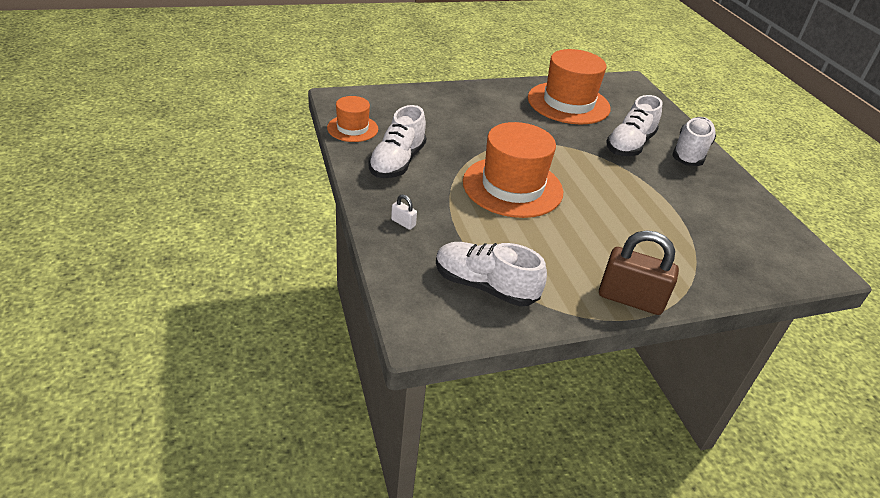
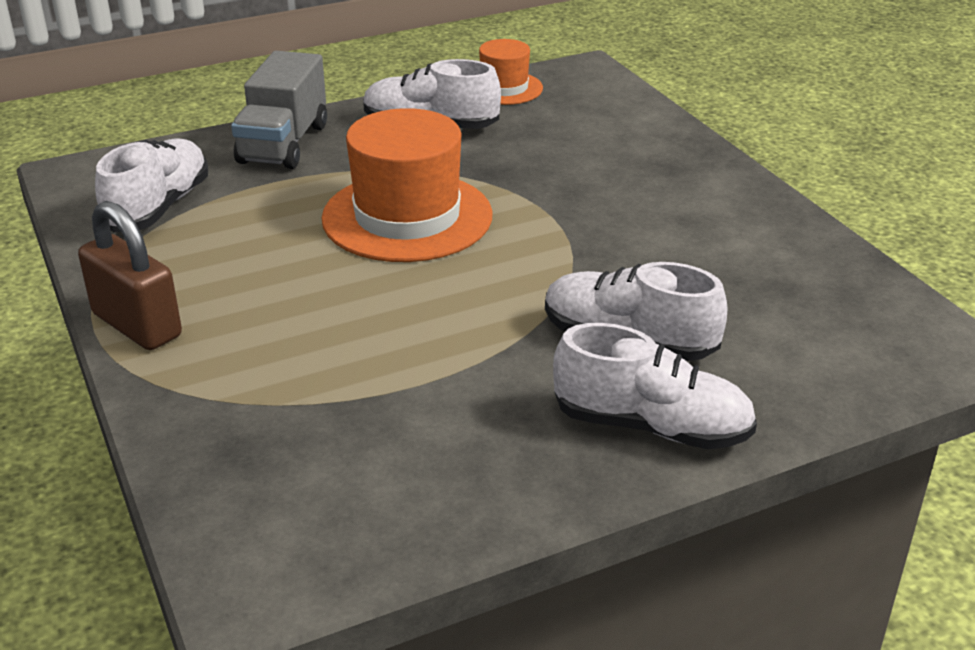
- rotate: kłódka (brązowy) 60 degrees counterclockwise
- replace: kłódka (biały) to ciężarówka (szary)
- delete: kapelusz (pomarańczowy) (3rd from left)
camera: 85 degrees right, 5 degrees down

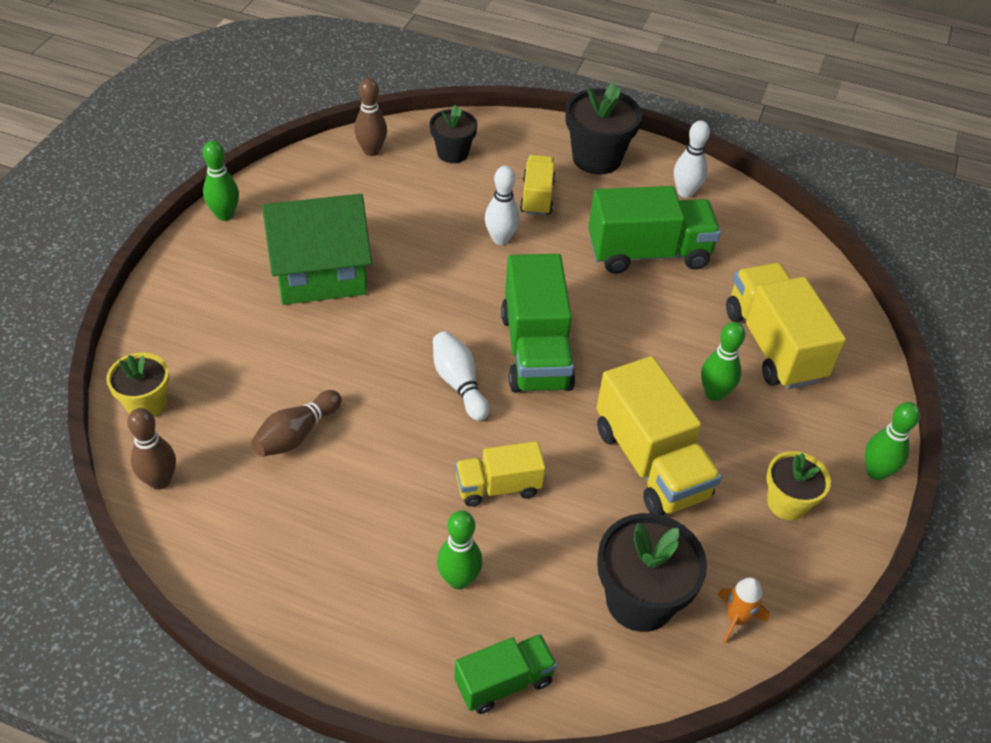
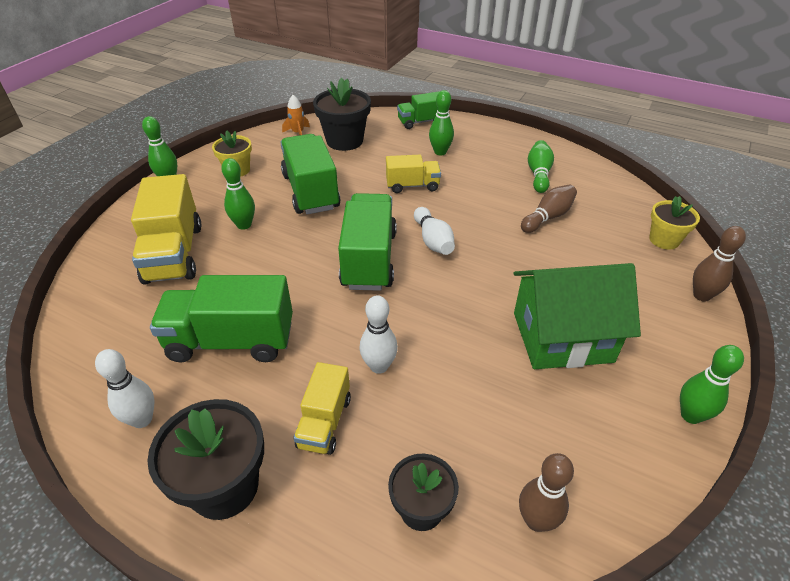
- recolor: ciężarówka (żółty) (3rd from left) to ciężarówka (zielony) (2nd from left)
- insert: kręgiel (zielony) (4th from left)
- move: kręgiel (brązowy) (1st from left in the first image) to kręgiel (brązowy) (3rd from left)
camera: 170 degrees left, 5 degrees down

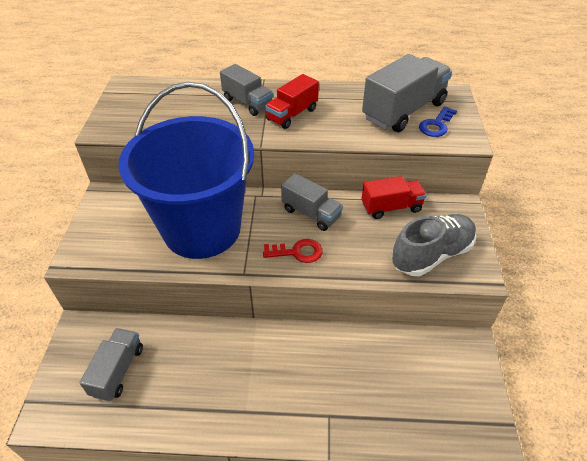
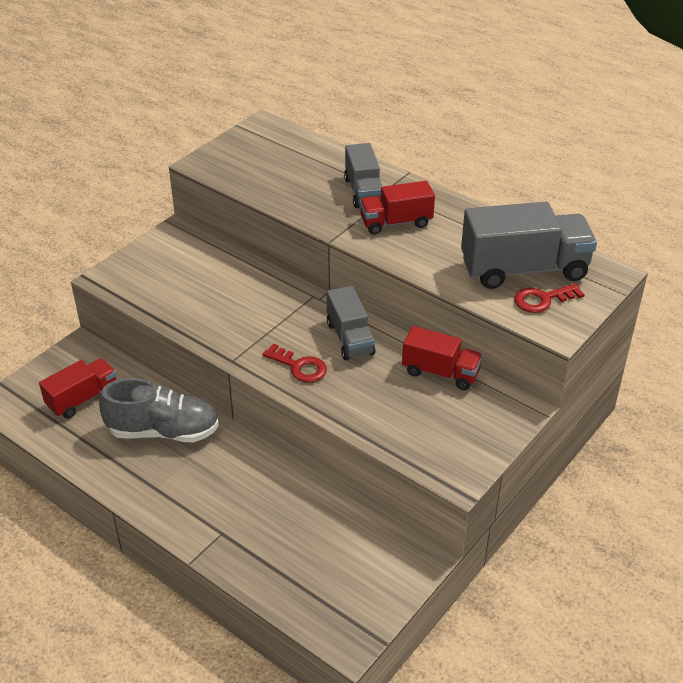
- recolor: ciężarówka (szary) (1st from left) to ciężarówka (czerwony) (1st from left)
- move: but (szary)
- recolor: klucz (niebieski) to klucz (czerwony) (2nd from left)
- delete: wiadro (niebieski)
camera: 35 degrees right, 5 degrees down

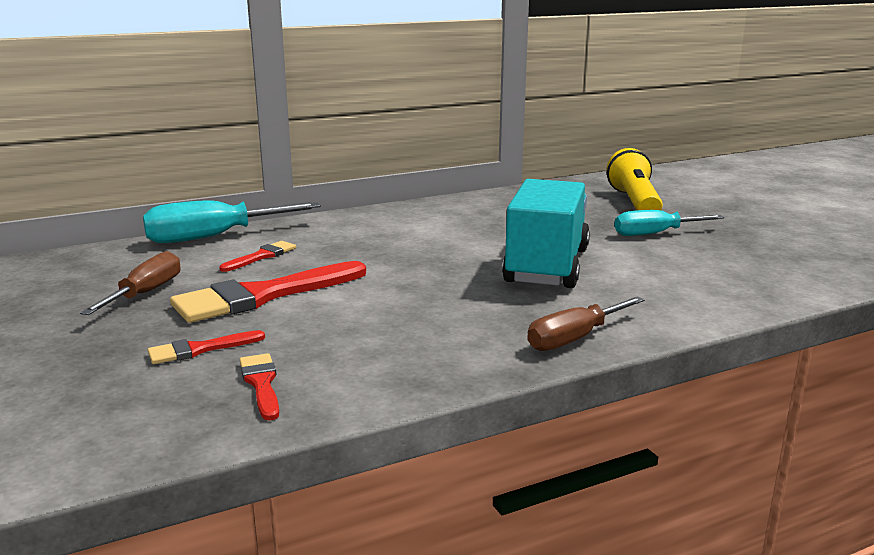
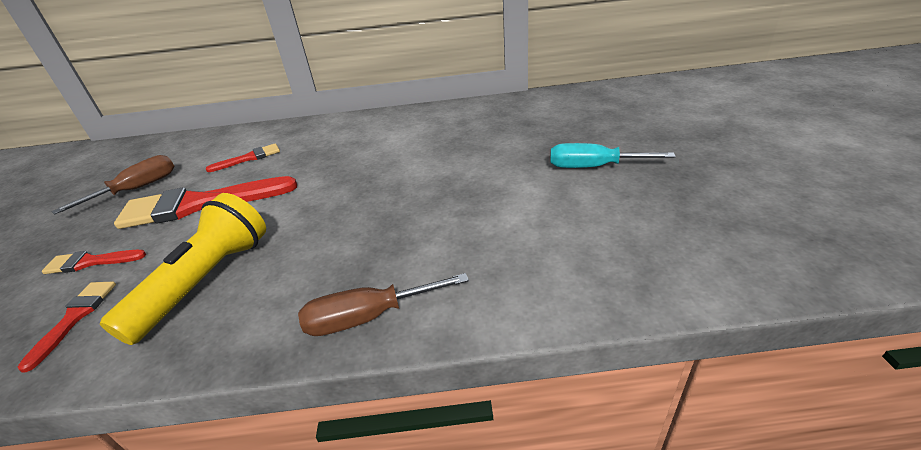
- move: latarka (żółty)
- delete: śrubokręt (turkusowy) (1st from left)
- delete: ciężarówka (turkusowy)
camera: 25 degrees right, 15 degrees up

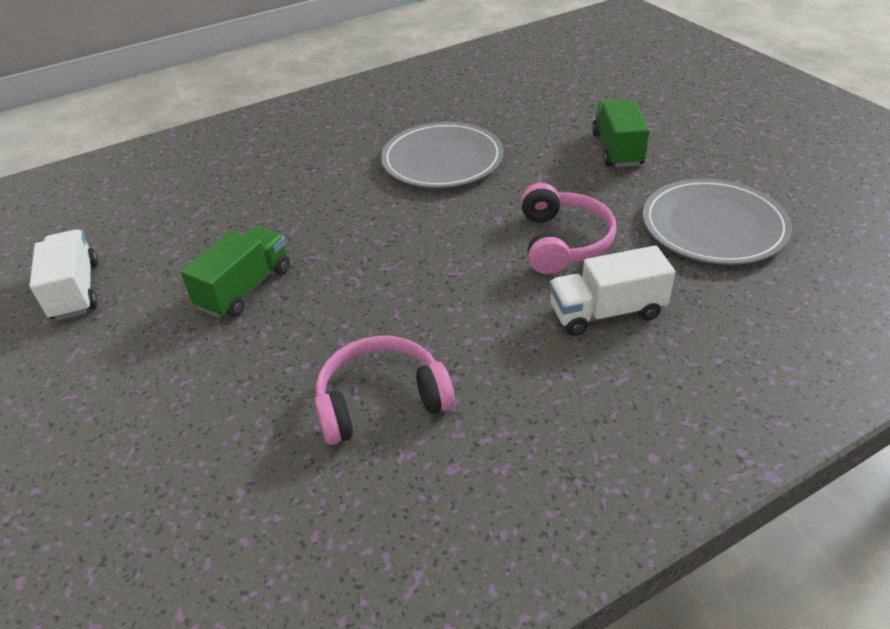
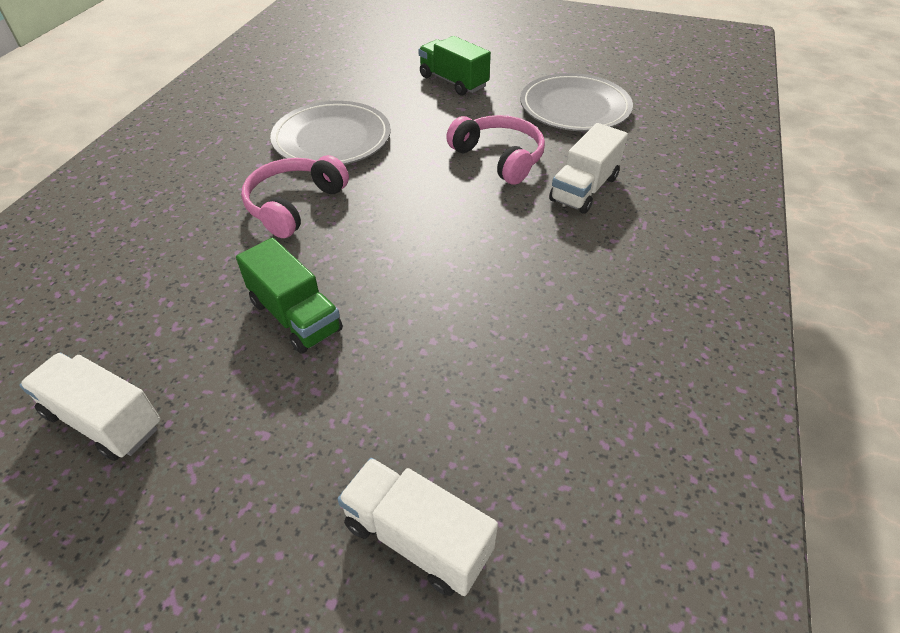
- rotate: ciężarówka (zielony) (1st from left) 150 degrees clockwise
- move: słuchawki (różowy) (1st from left)
- insert: ciężarówka (biały) (2nd from left)
camera: 45 degrees left, 5 degrees up

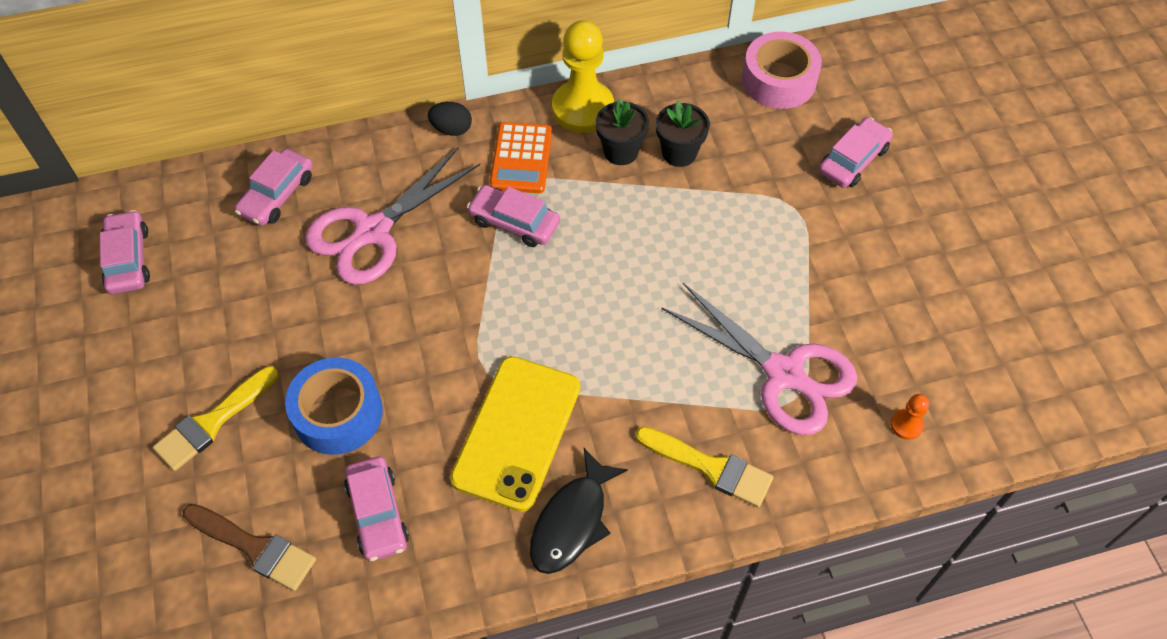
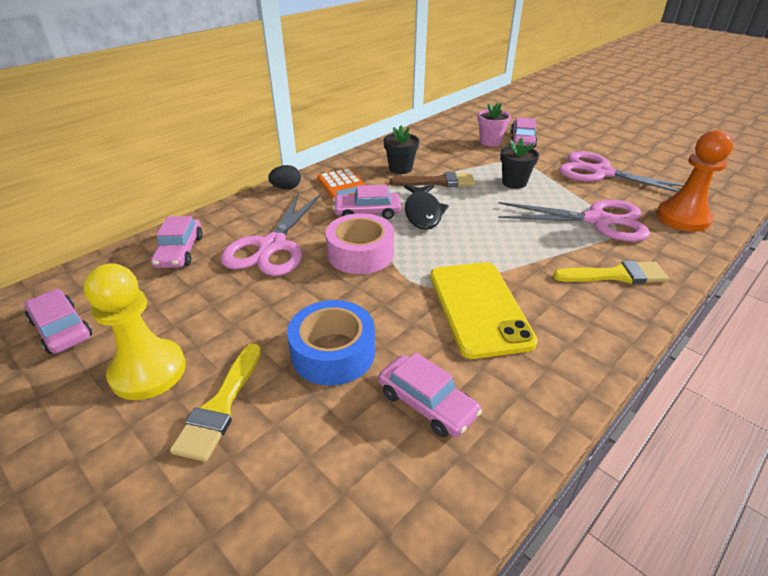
- move: pionek (żółty)
- move: taśma klejąca (różowy)
- move: pędzel (brązowy)
- move: ryba (czarny)
- insert: doniczka (różowy)
- move: doniczka (czarny) (2nd from left)
- insert: nożyczki (różowy) (3rd from left)
- resize: pionek (pomarańczowy) x2.30
camera: 30 degrees left, 20 degrees down

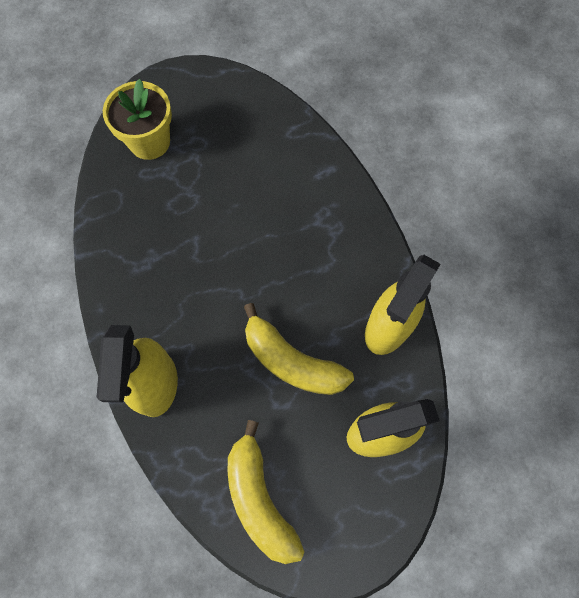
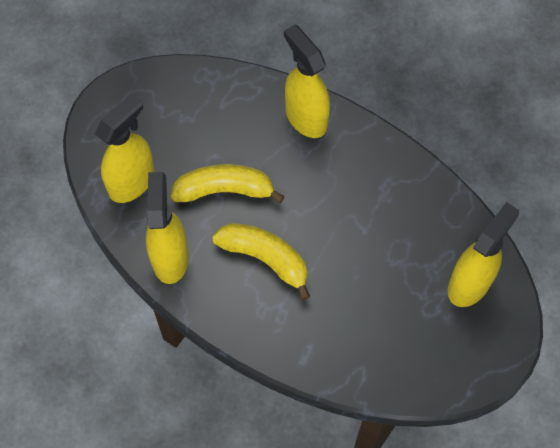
- move: banan (żółty) (1st from left in the first image) to banan (żółty) (2nd from left)
- replace: doniczka (żółty) to spryskiwacz (żółty) (4th from left)
camera: 145 degrees right, 5 degrees down

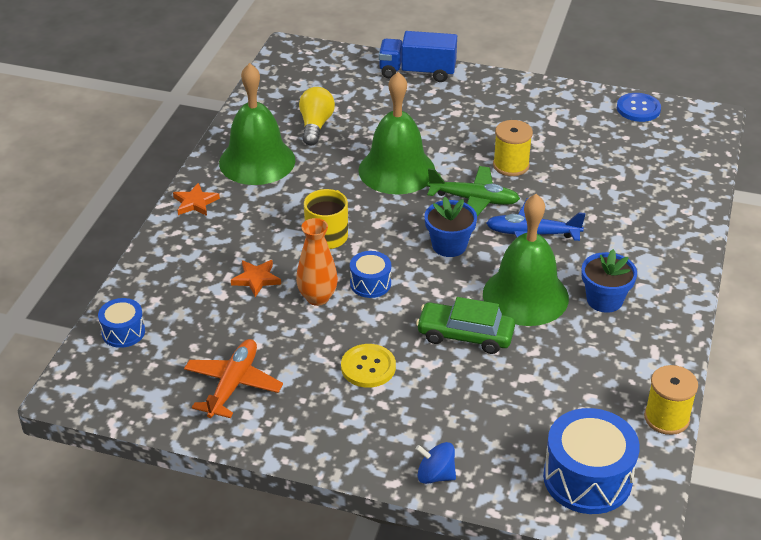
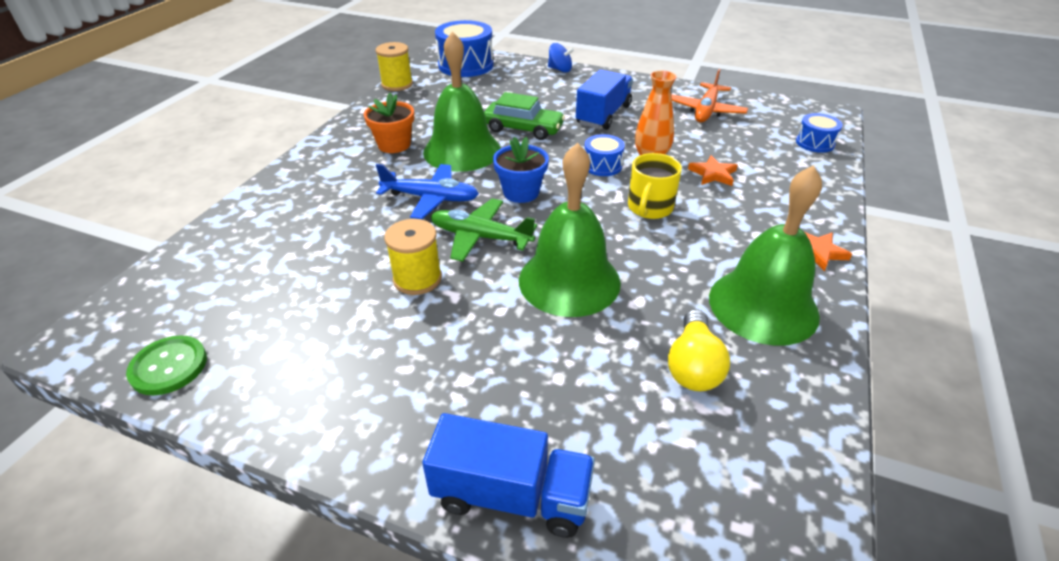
- recolor: guzik (niebieski) to guzik (zielony)
- recolor: doniczka (niebieski) (2nd from left) to doniczka (pomarańczowy)
- replace: guzik (żółty) to ciężarówka (niebieski) (2nd from left)
camera: 175 degrees left, 0 degrees up

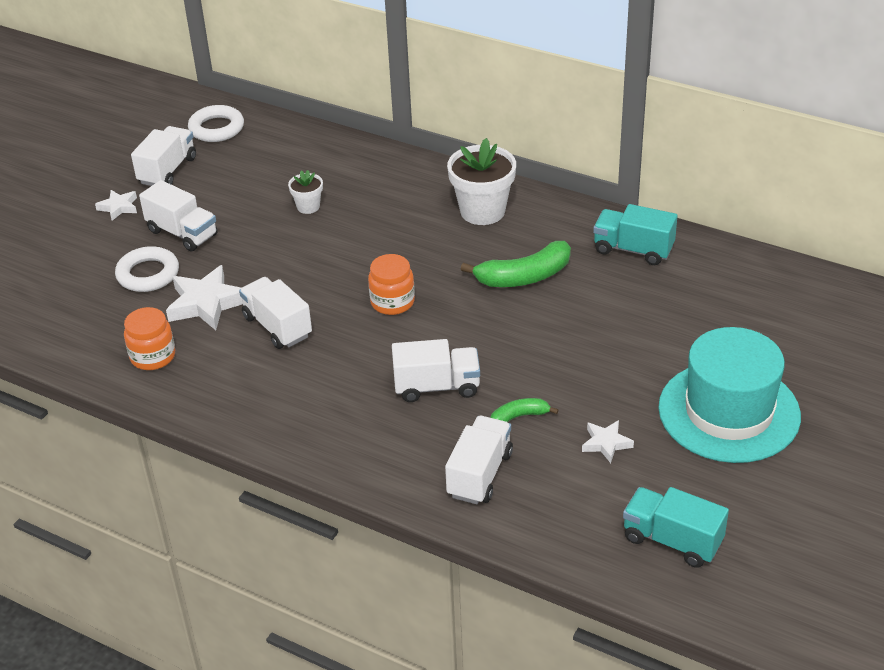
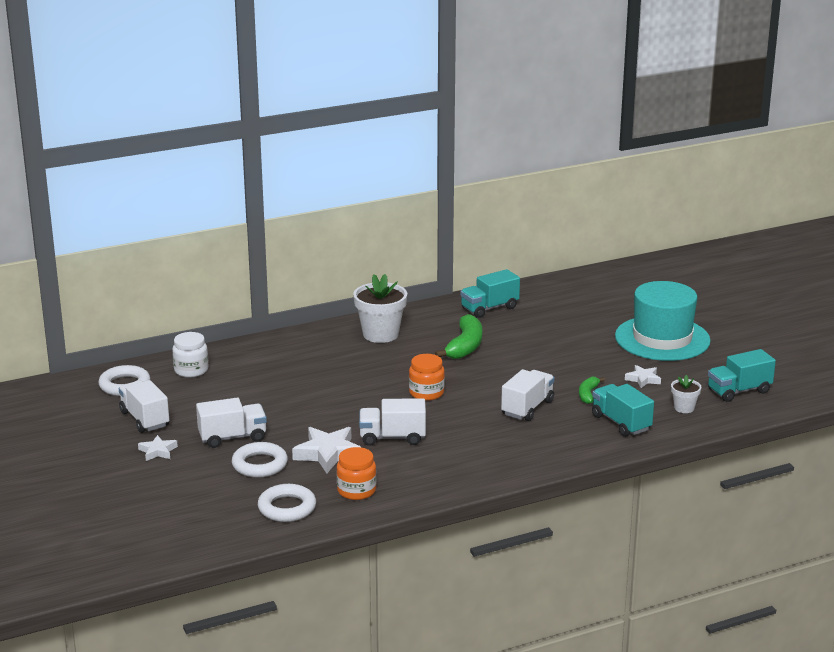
- insert: słoik (biały)
- insert: pierścień (biały) (3rd from left)
- recolor: ciężarówka (biały) (5th from left) to ciężarówka (turkusowy) (2nd from left)
- move: doniczka (biały) (1st from left in the first image) to doniczka (biały) (2nd from left)
camera: 55 degrees left, 15 degrees down

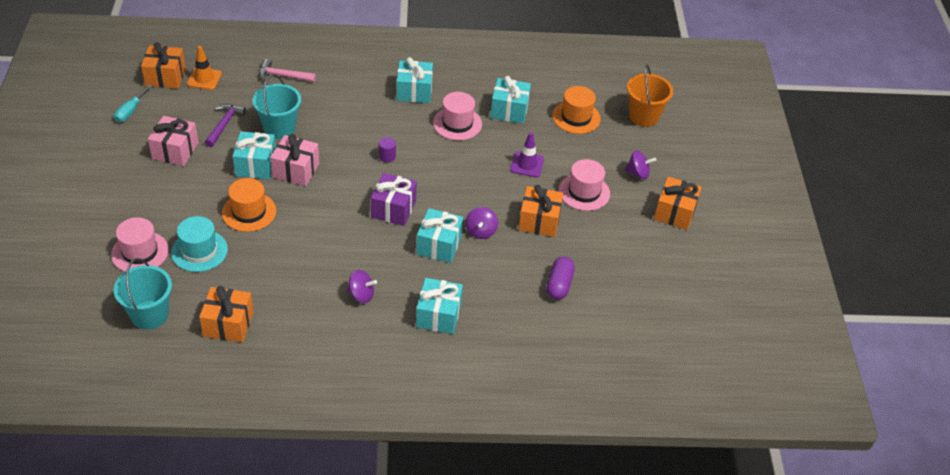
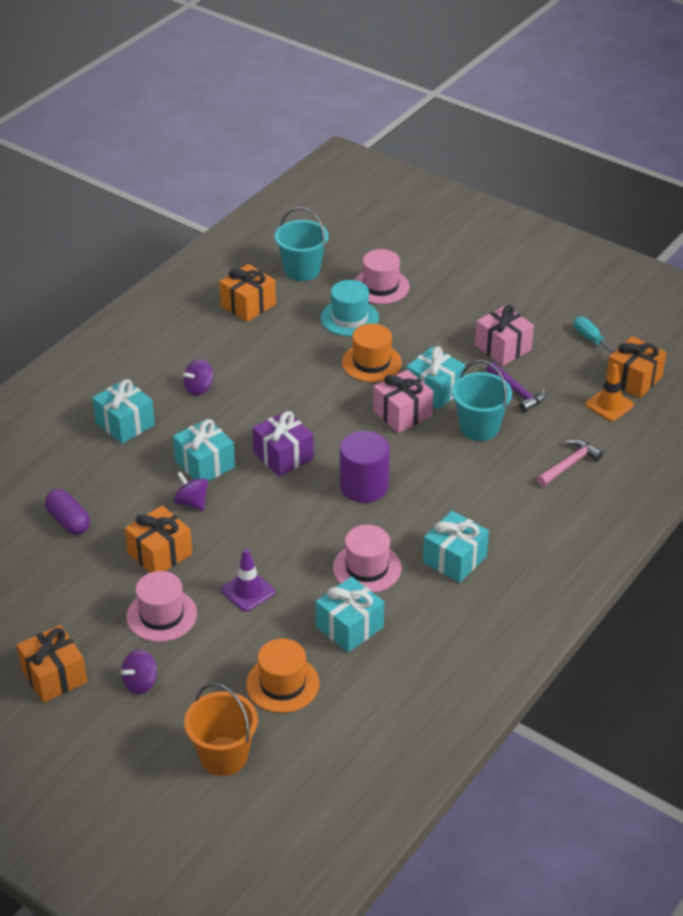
- resize: walec (fioletowy) x2.23
camera: 130 degrees right, 5 degrees down

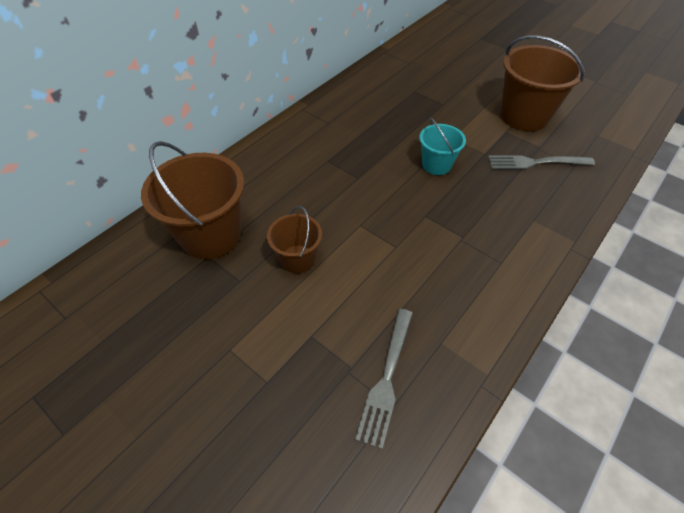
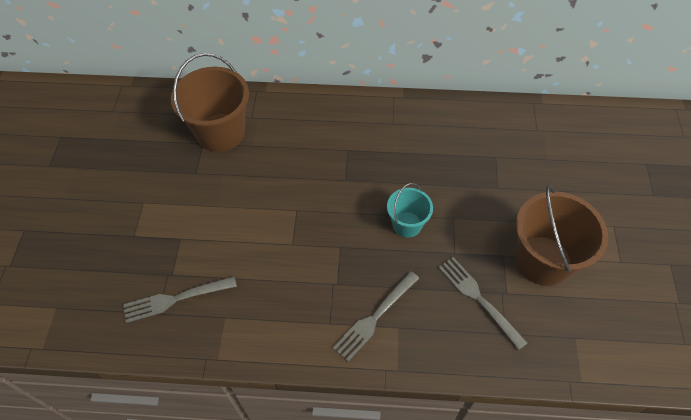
- insert: widelec (szary) (2nd from left)
- delete: wiadro (brązowy) (2nd from left)
camera: 55 degrees right, 5 degrees up

